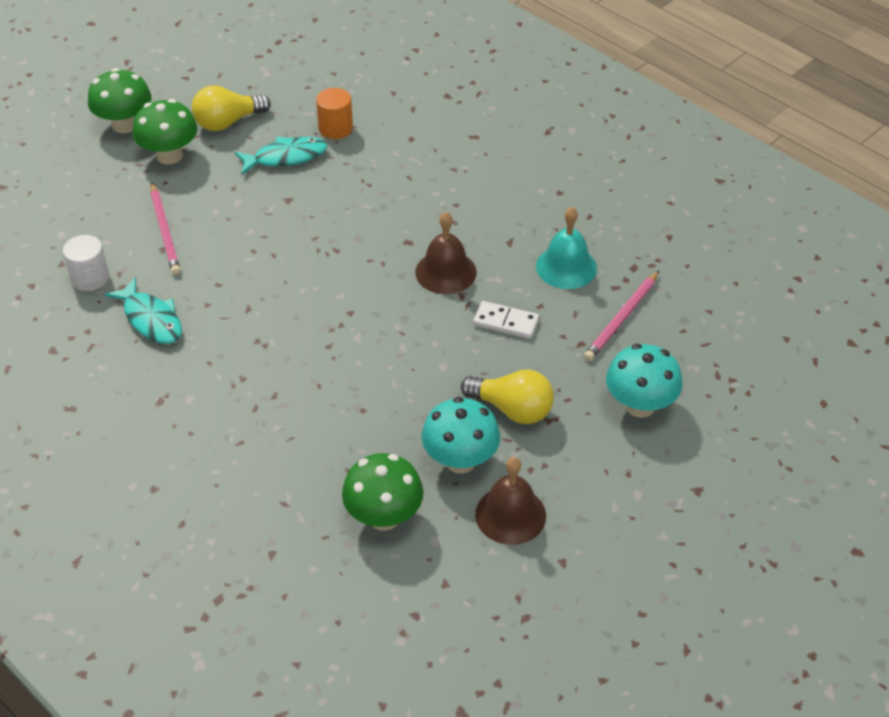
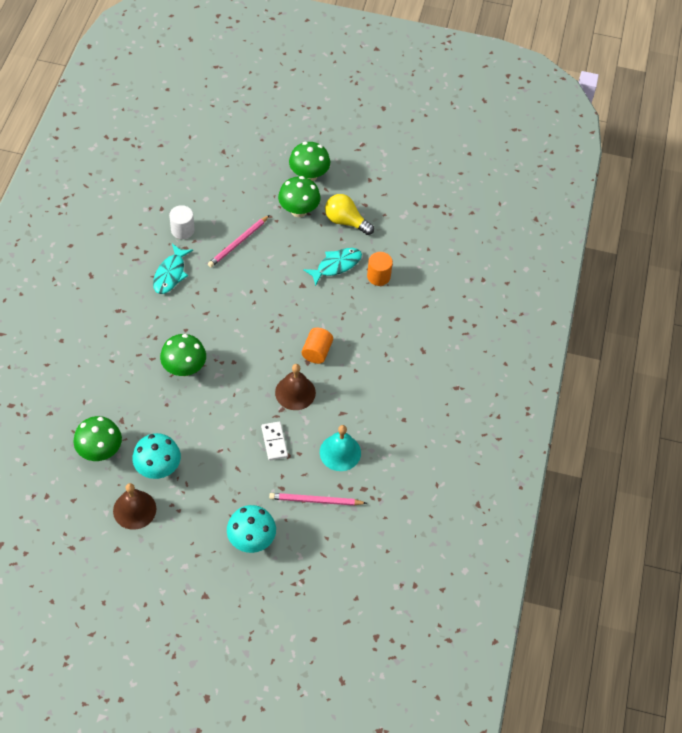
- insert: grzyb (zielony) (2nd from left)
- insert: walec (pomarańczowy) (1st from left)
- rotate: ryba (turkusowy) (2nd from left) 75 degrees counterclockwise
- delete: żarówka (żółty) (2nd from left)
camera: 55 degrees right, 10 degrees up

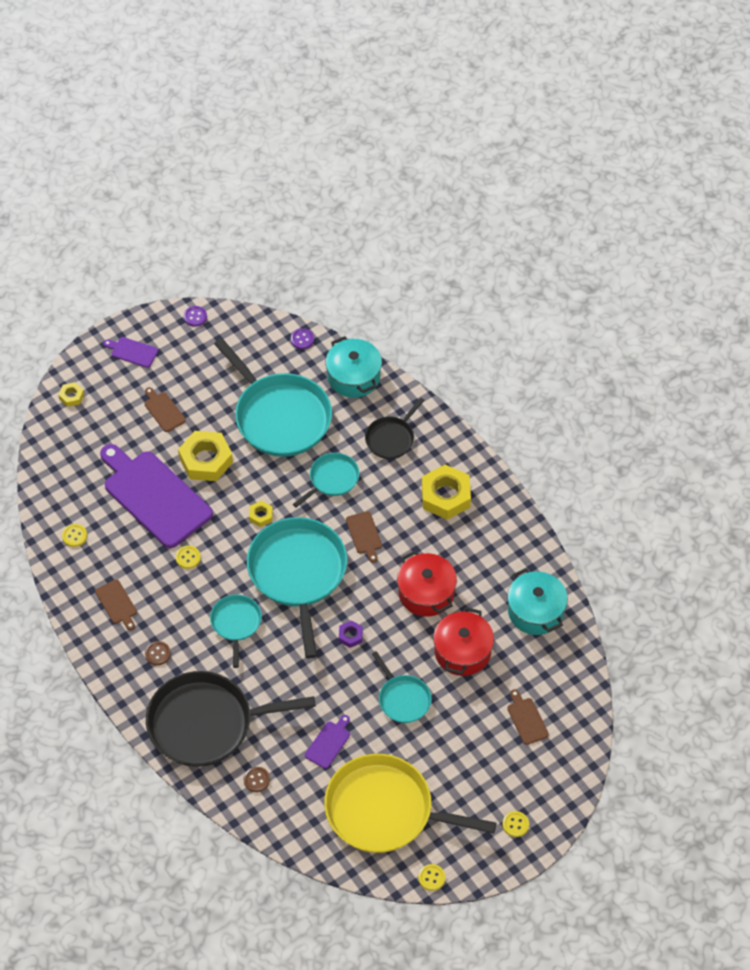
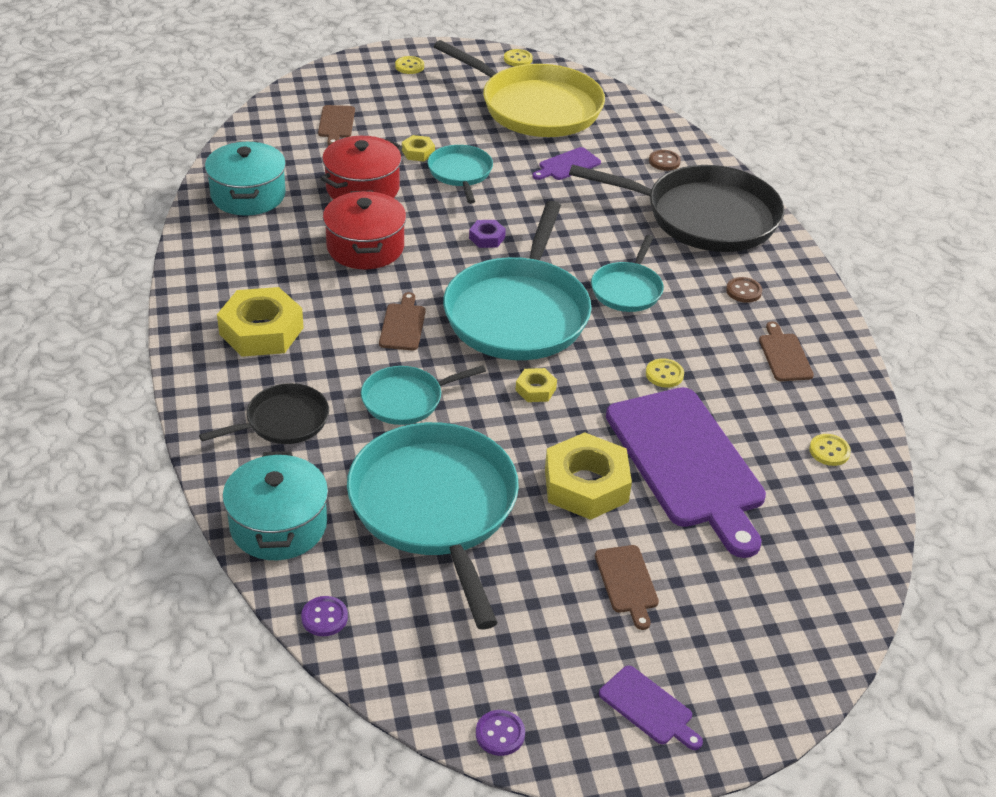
- move: nakrętka (żółty) (1st from left in the first image) to nakrętka (żółty) (2nd from left)
camera: 160 degrees left, 15 degrees down

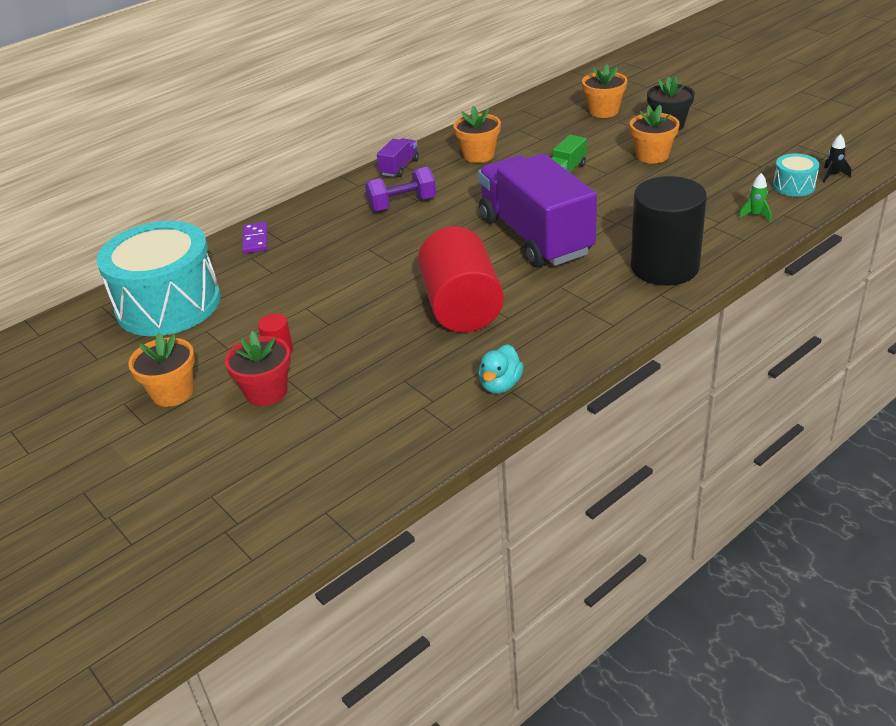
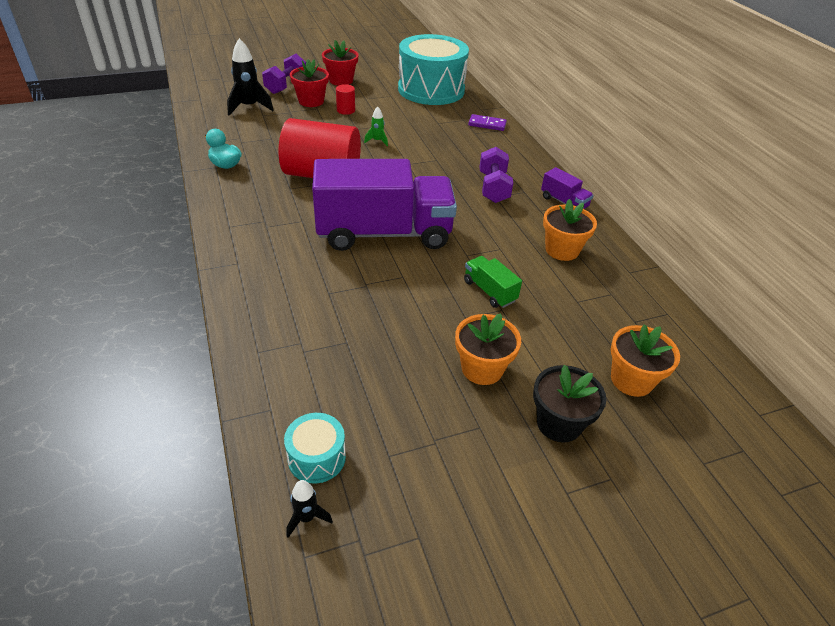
- insert: rakieta (czarny) (1st from left)
- insert: hantel (fioletowy) (1st from left)
- recolor: doniczka (pomarańczowy) (1st from left) to doniczka (czerwony) (2nd from left)
- move: rakieta (zielony)
- delete: walec (czarny)
camera: 105 degrees right, 5 degrees up

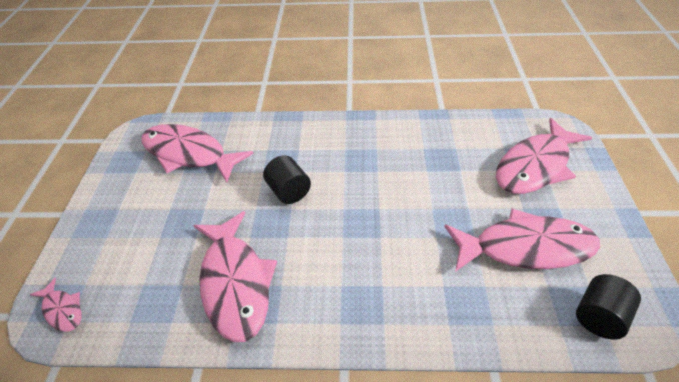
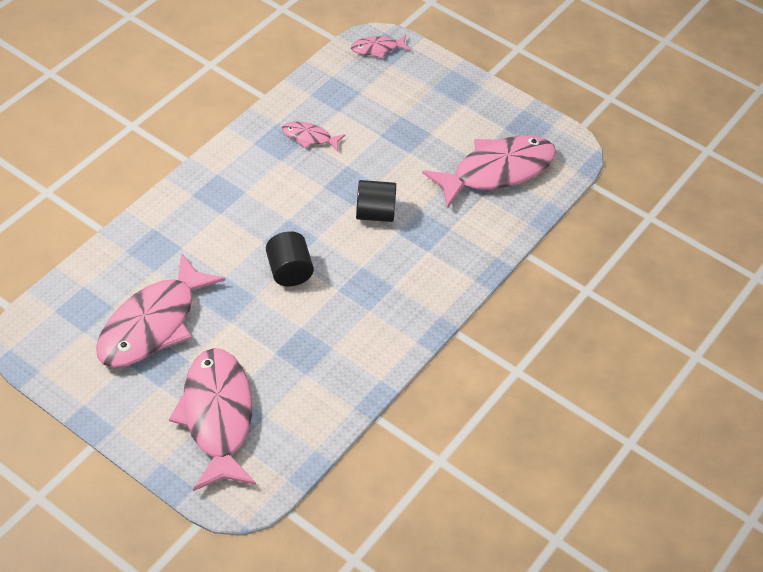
- move: walec (czarny) (2nd from left in the first image) to walec (czarny) (1st from left)
- resize: ryba (różowy) (3rd from left) x0.46
camera: 120 degrees right, 5 degrees up

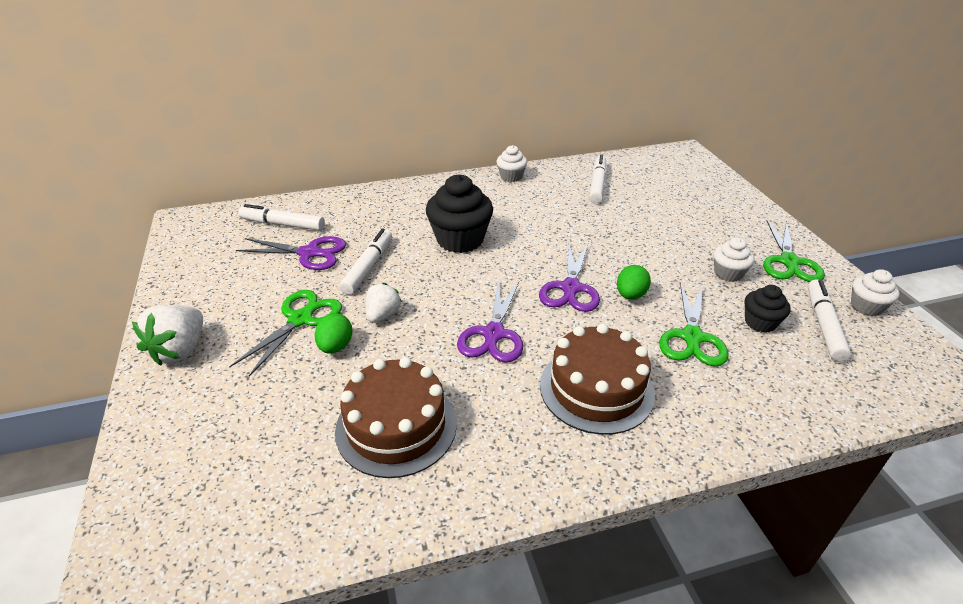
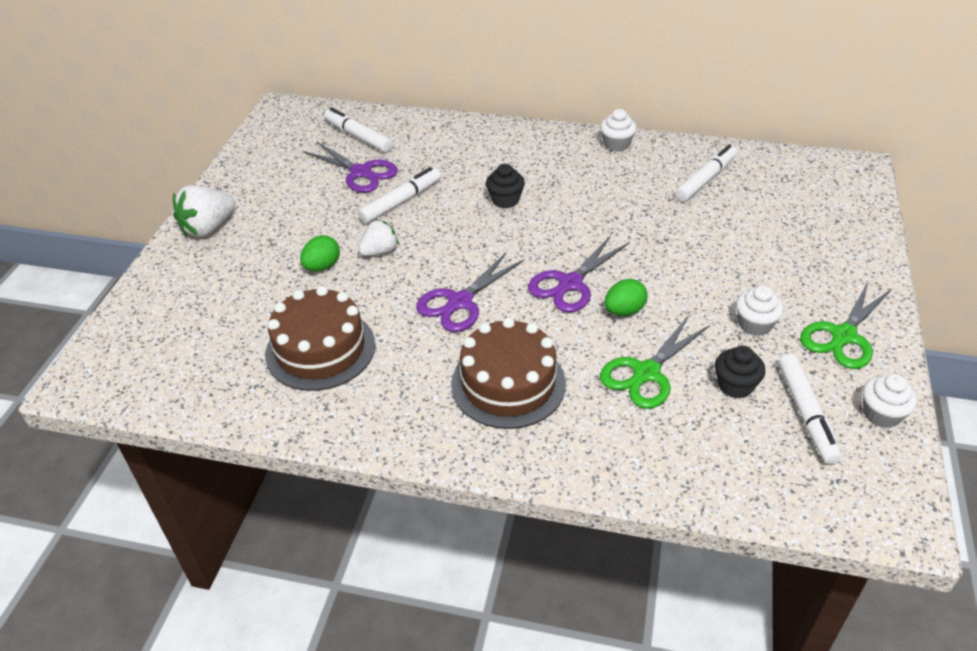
- resize: muffinka (czarny) (1st from left) x0.55
- rotate: flamaster (biały) (4th from left) 135 degrees clockwise
- delete: nożyczki (zielony) (1st from left)
camera: 30 degrees right, 5 degrees up

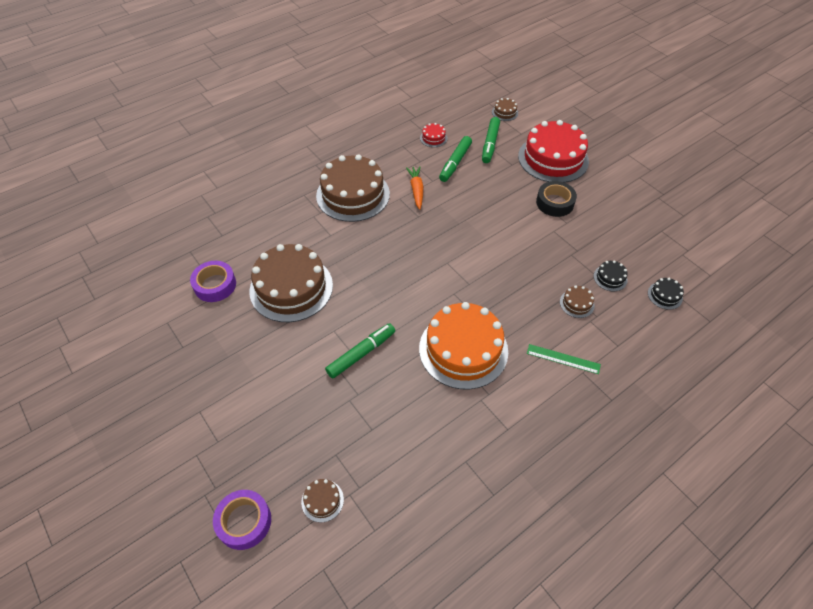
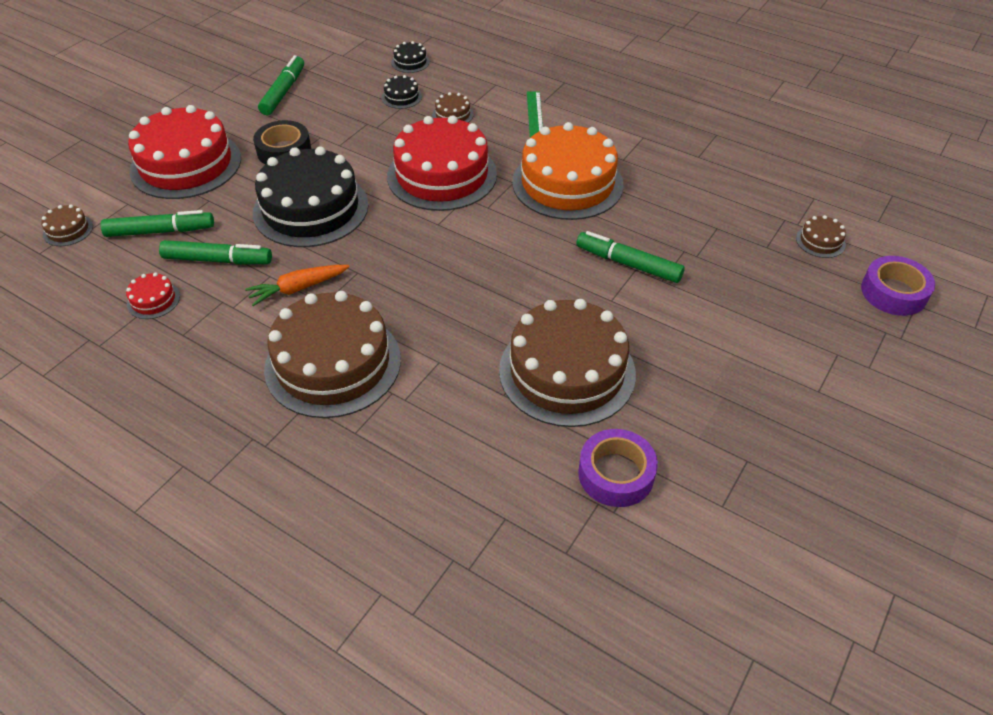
- insert: tort (czarny) (1st from left)
- insert: flamaster (zielony) (3rd from left)
- insert: tort (czerwony) (3rd from left)
camera: 110 degrees left, 5 degrees down

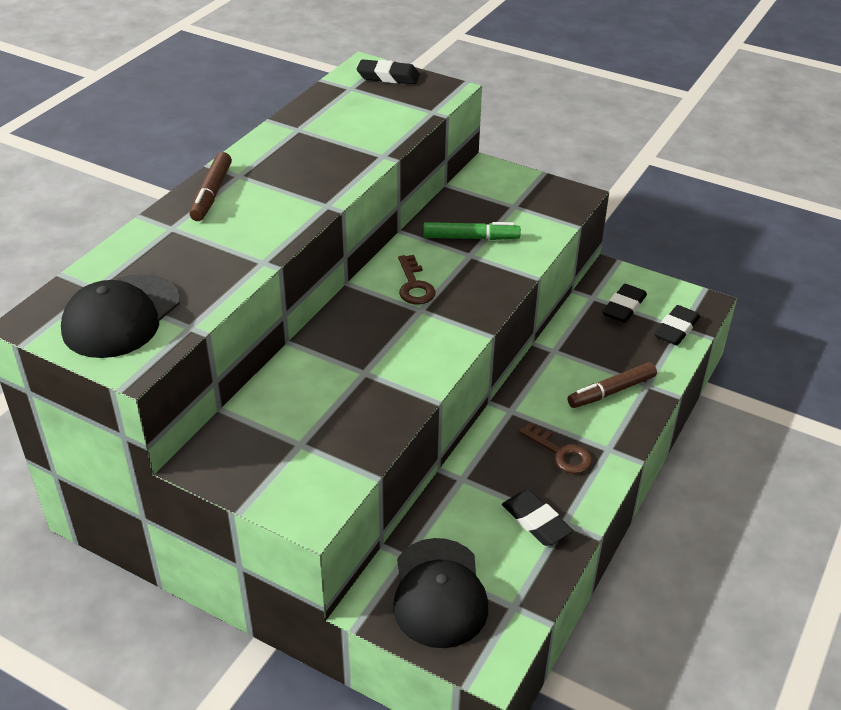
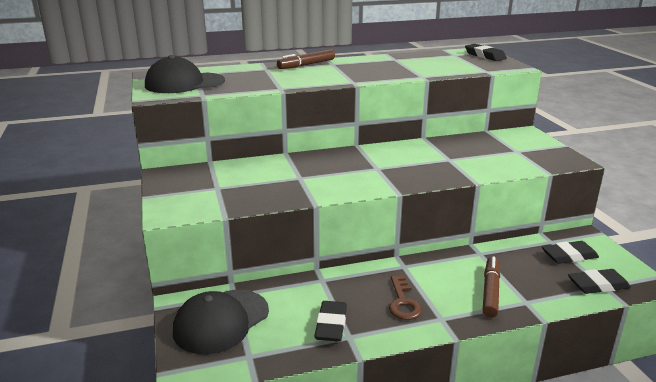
- rotate: flamaster (brązowy) (2nd from left) 90 degrees clockwise
- delete: klucz (brązowy) (1st from left)
- delete: flamaster (zielony)
camera: 45 degrees right, 15 degrees down

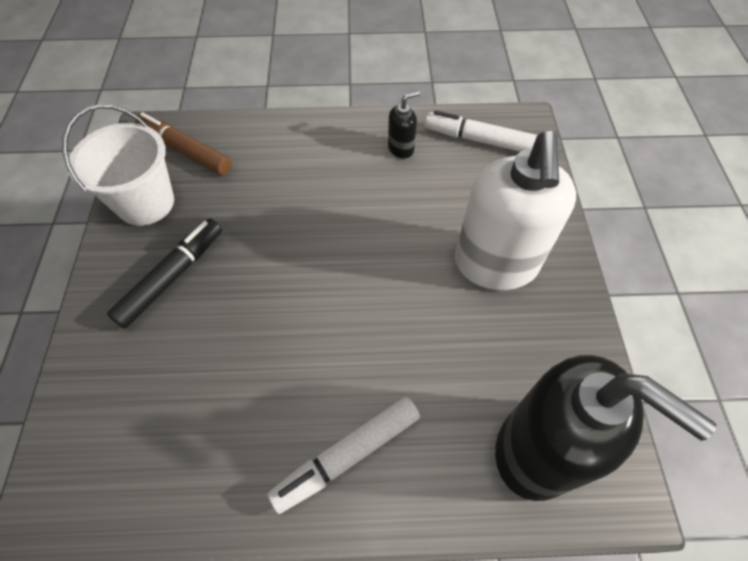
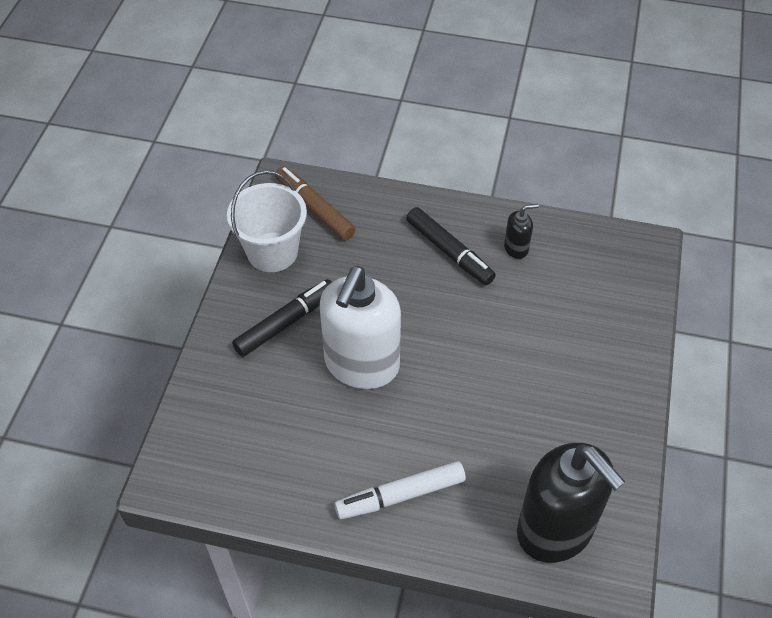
- move: dozownik mydła (biały)
- insert: flamaster (czarny) (2nd from left)
- delete: flamaster (biały) (2nd from left)
camera: 15 degrees right, 5 degrees down

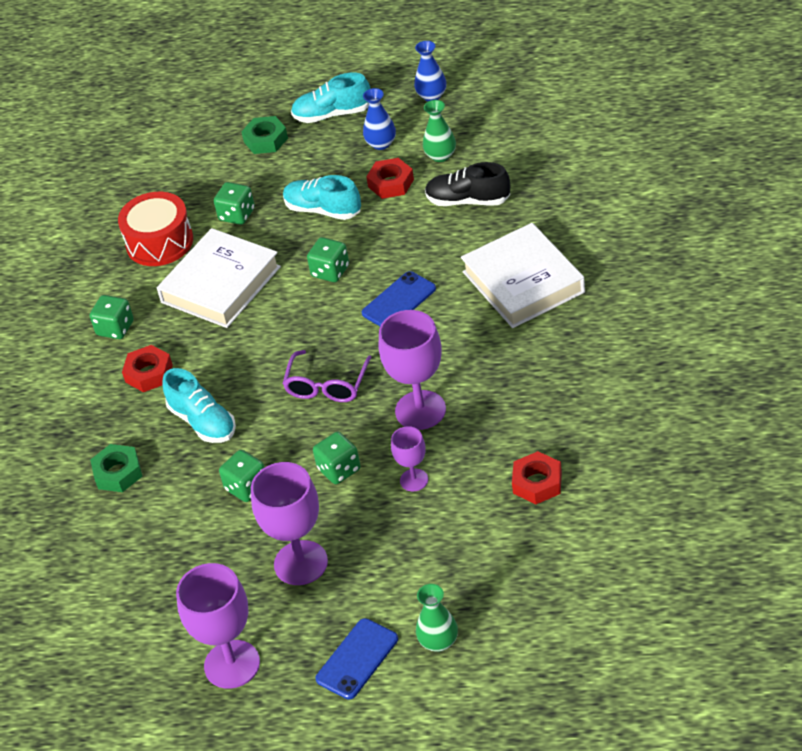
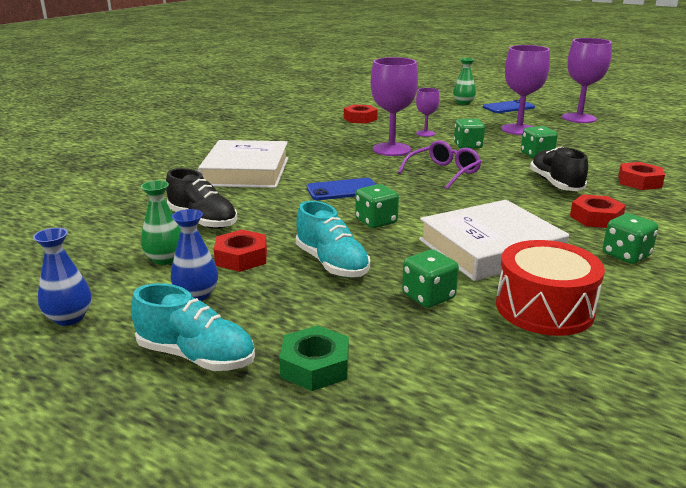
- recolor: but (turkusowy) (1st from left) to but (czarny) (2nd from left)
- recolor: nakrętka (zielony) (1st from left) to nakrętka (czerwony) (4th from left)
camera: 155 degrees left, 20 degrees down

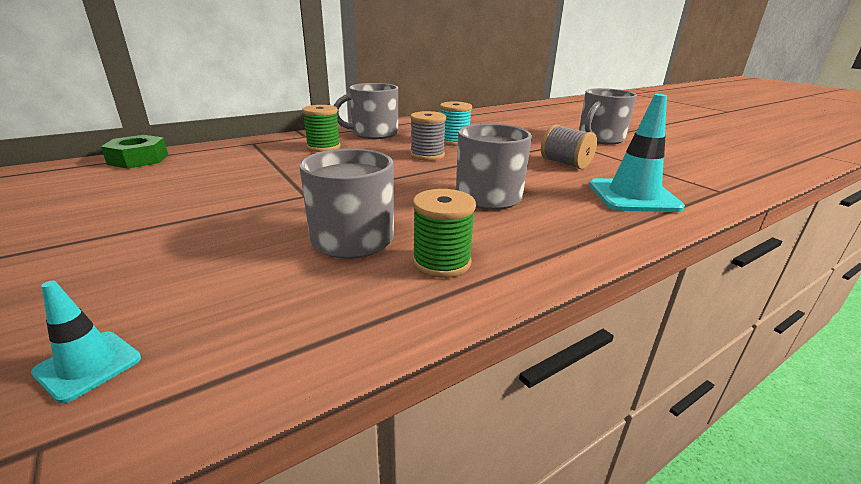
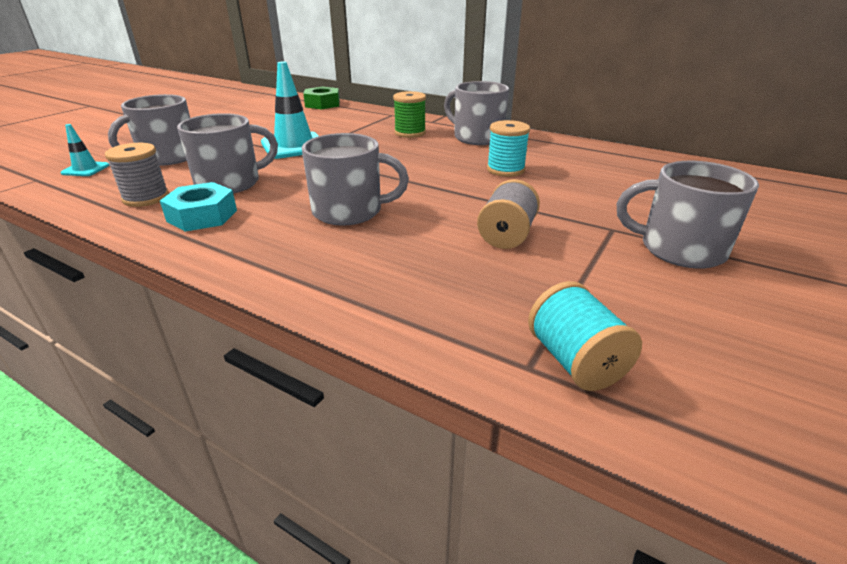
- move: szpulka (szary) (1st from left)
- insert: kubek (szary) (1st from left)
- replace: szpulka (zielony) (2nd from left) to nakrętka (turkusowy)
- move: pachołek (turkusowy) (2nd from left)
- insert: szpulka (turkusowy) (2nd from left)
camera: 65 degrees right, 5 degrees up

